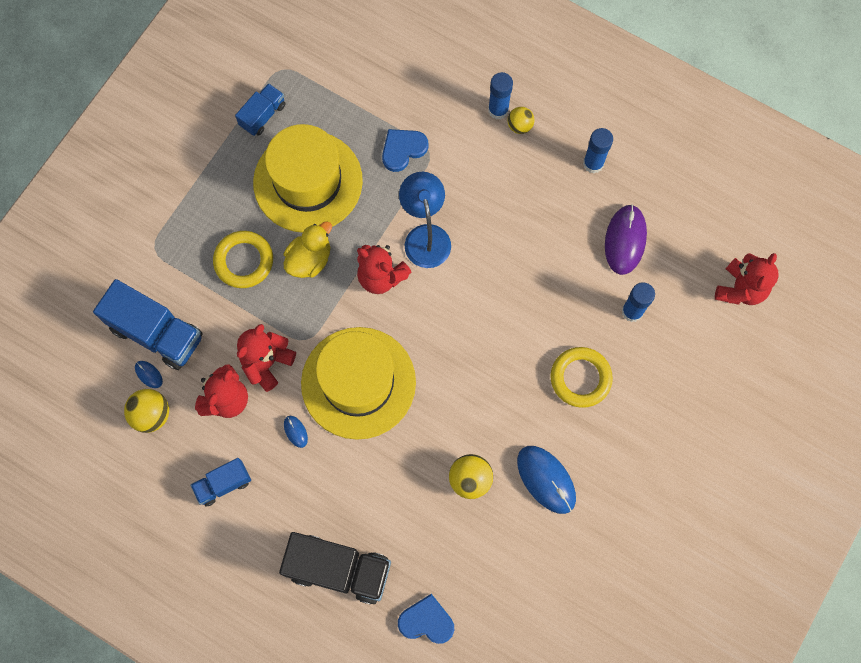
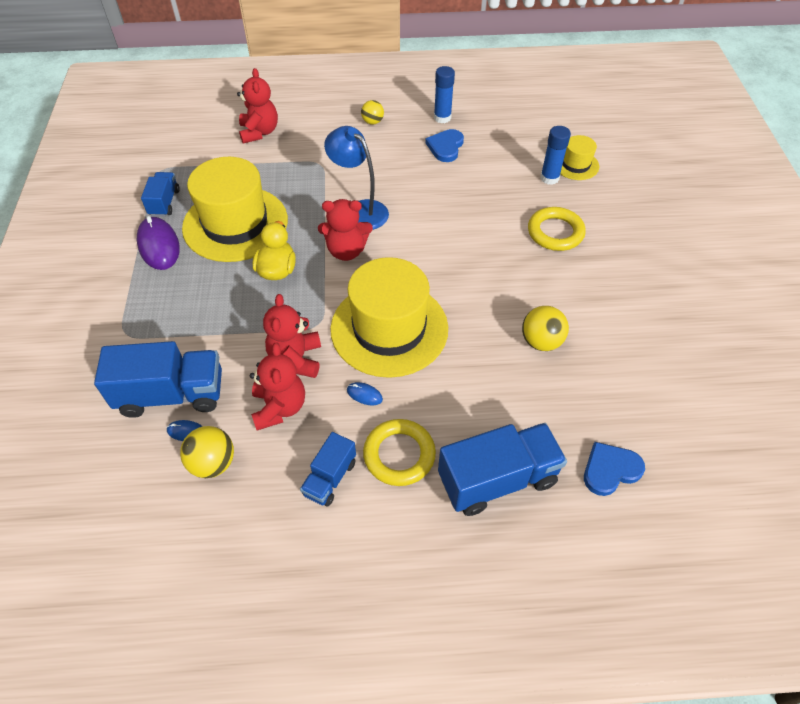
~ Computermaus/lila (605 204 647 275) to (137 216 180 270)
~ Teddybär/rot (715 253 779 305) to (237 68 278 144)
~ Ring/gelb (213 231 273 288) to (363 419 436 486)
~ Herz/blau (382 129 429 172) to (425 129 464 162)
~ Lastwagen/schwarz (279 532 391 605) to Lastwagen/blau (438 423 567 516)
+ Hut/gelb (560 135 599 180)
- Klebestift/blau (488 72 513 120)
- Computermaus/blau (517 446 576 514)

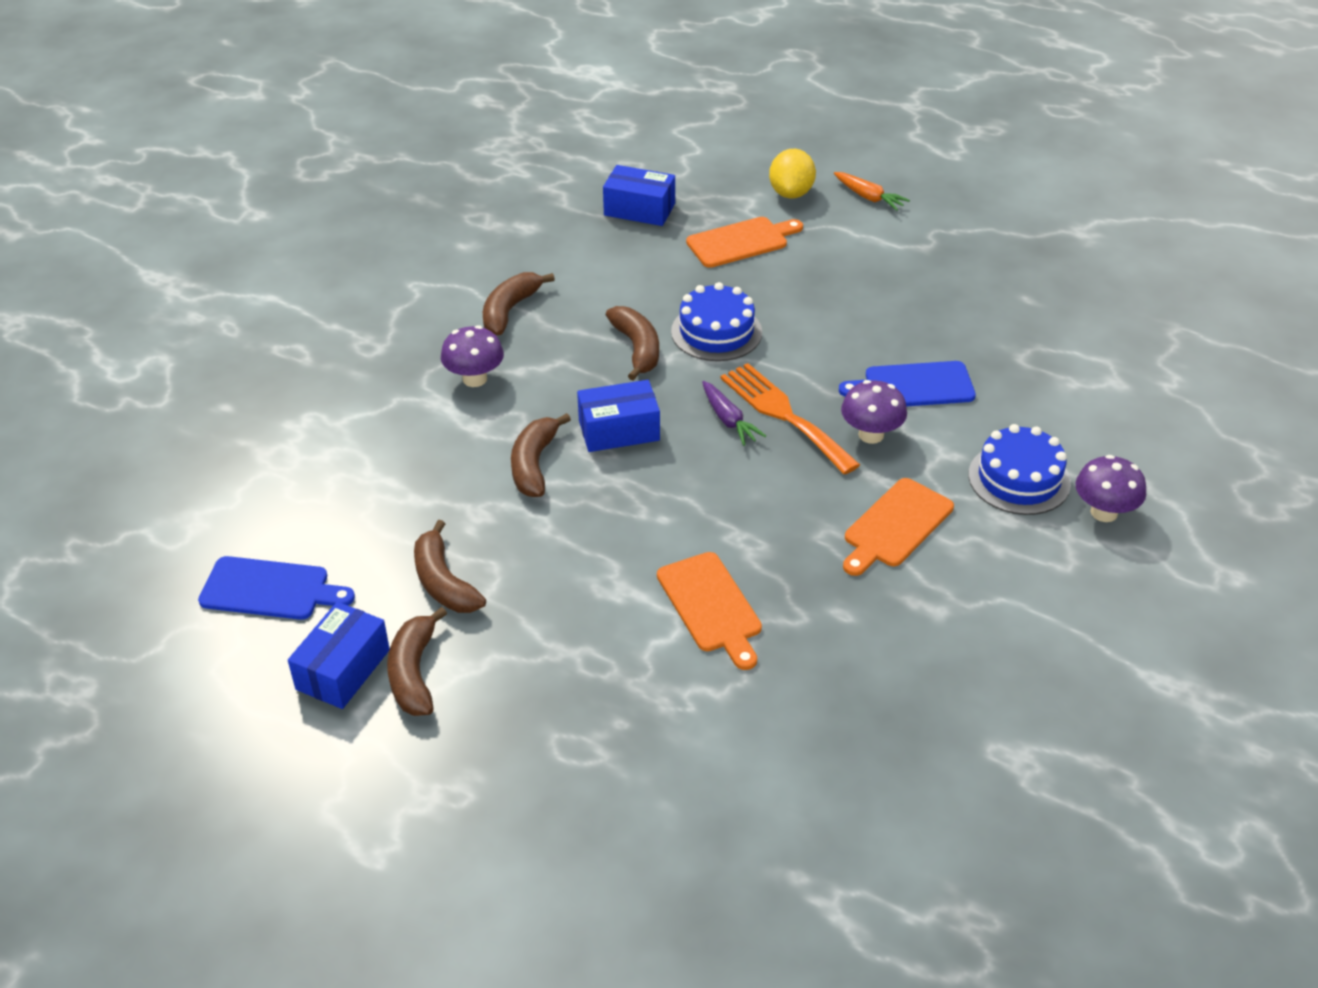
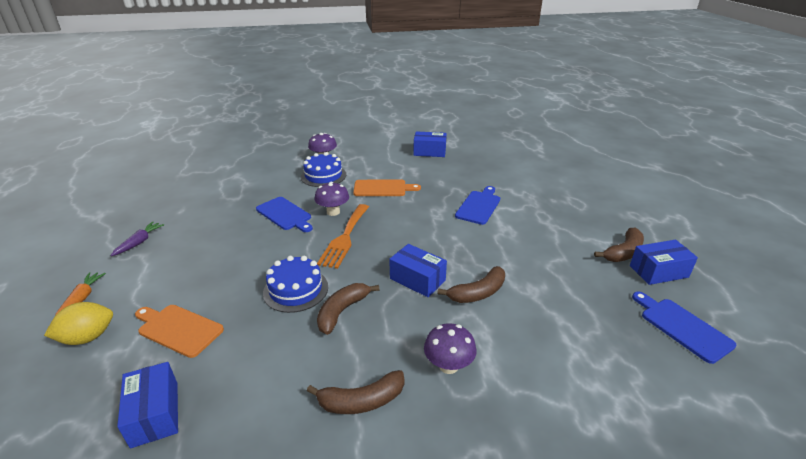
~ Karotte/lila (702 381 766 446) to (110 222 164 256)
+ Schachtel/blau (414 131 447 157)
~ Schneidebrett/orange (657 552 762 670) to Schneidebrett/blau (455 186 500 225)
- Banane/braun (414 520 486 613)

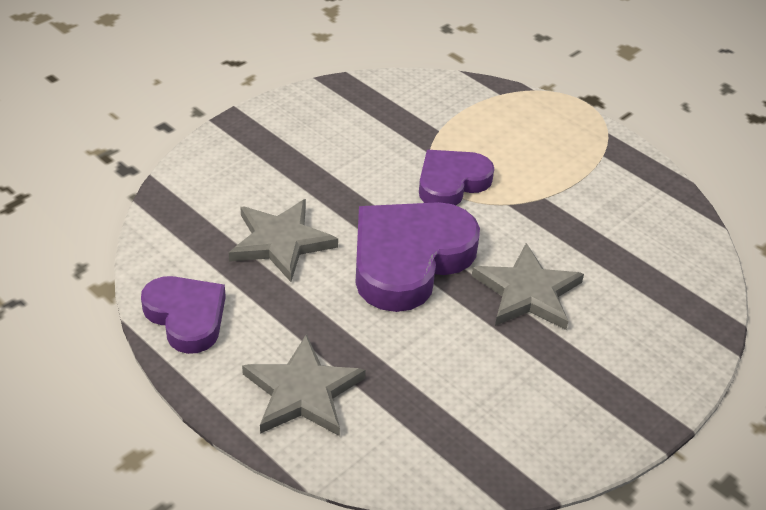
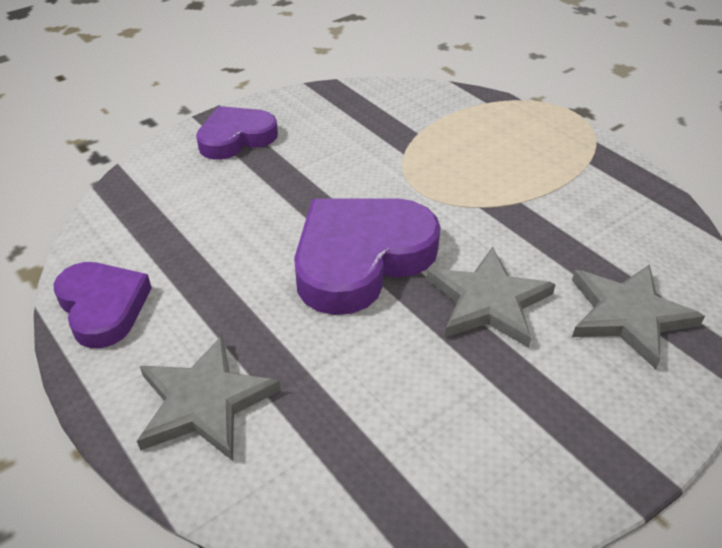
~ Herz/lila (419 150 494 206) to (196 106 278 160)
~ Stern/grau (229 199 338 282) to (572 264 705 369)

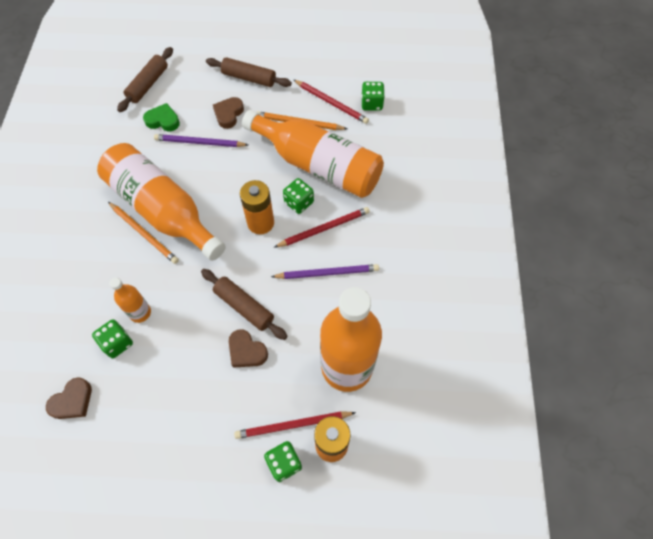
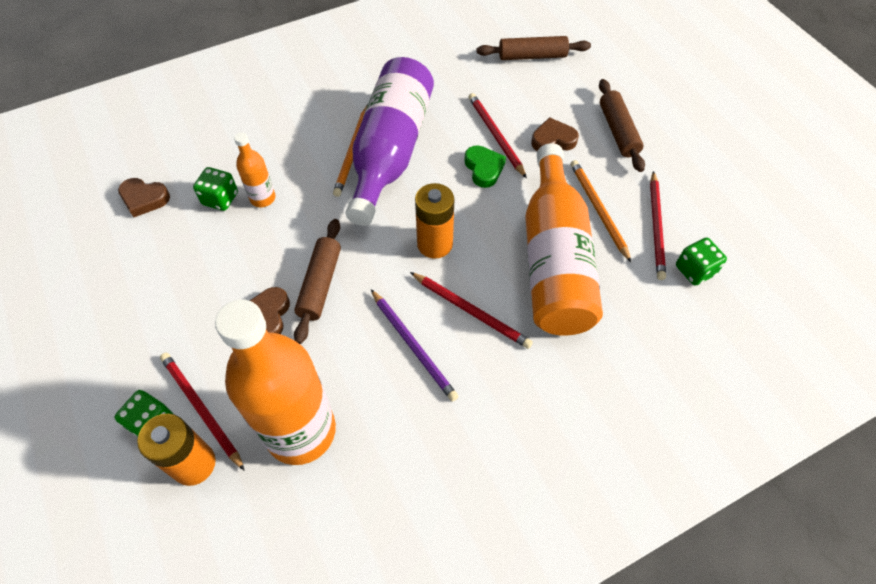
~ Flasche/orange (97 143 226 261) to Flasche/lila (346 57 434 226)
~ Herz/grün (143 103 180 131) to (464 145 506 188)
~ Bleistift/lila (154 134 248 147) to Bleistift/rot (469 93 527 178)
- Spielwürfel/grün (283 178 314 214)

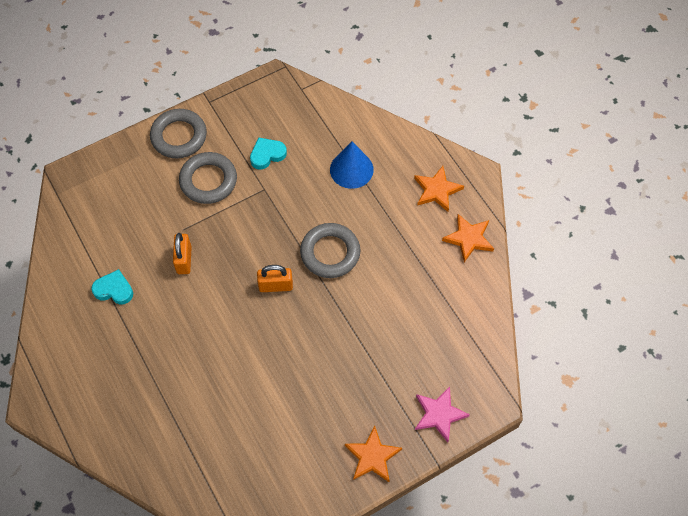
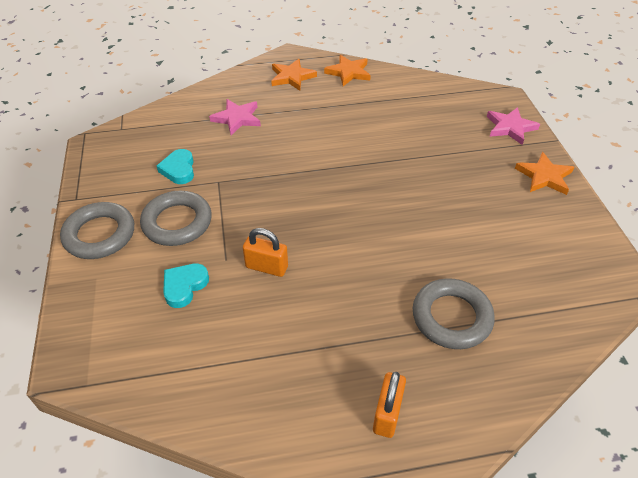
~ Herz/türkis (91 269 133 304) to (163 263 209 308)
~ Kegel/blau (330 141 374 189) to Stern/rosa (209 99 261 135)
~ Vorhängeschloss/orange (257 265 293 292) to (373 372 406 438)
~ Ring/grau (300 223 360 278) to (413 278 495 349)

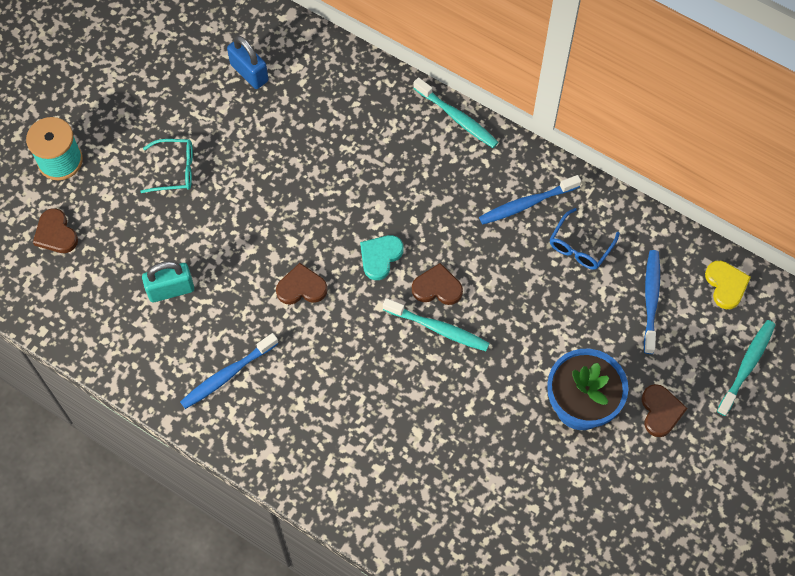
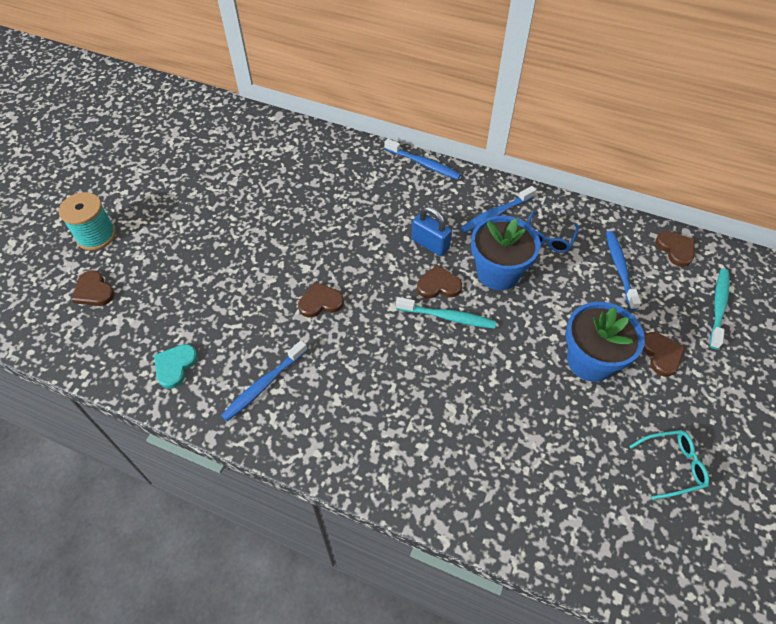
~ Herz/türkis (360 235 403 280) to (154 344 198 389)
~ Zahnbürste/türkis (413 77 498 148) to Zahnbürste/blau (384 139 461 180)
~ Vorhängeschloss/blau (227 36 268 89) to (412 206 452 256)
+ Blumentopf/blau (471 216 540 290)
~ Brille/türkis (140 139 193 193) to (629 430 709 500)
~ Herz/gelb (705 261 751 309) to Herz/braun (655 231 695 267)
- Vorhängeschloss/türkis (142 261 194 302)

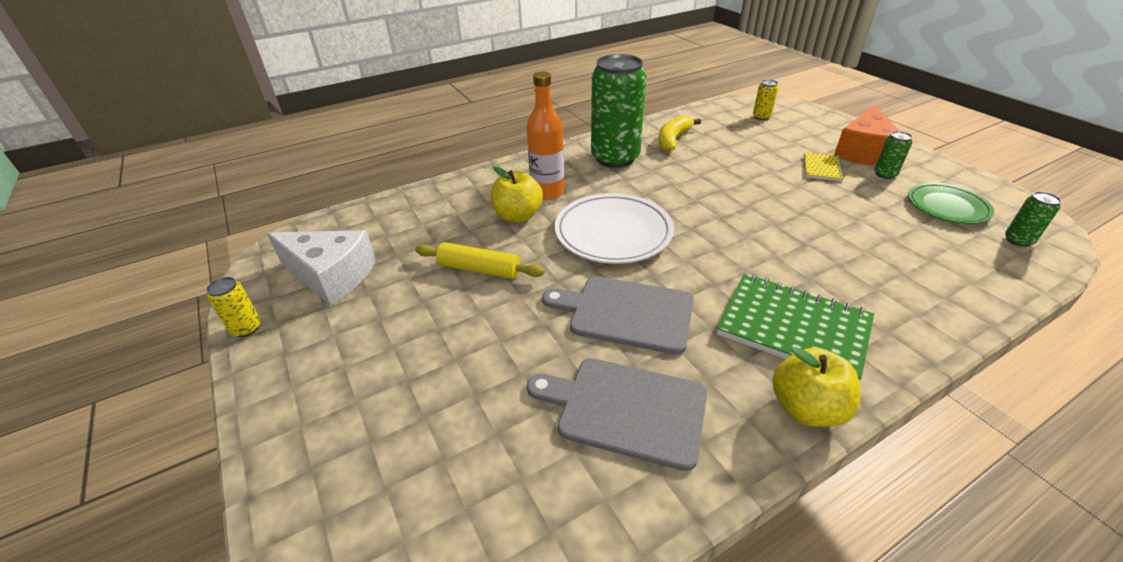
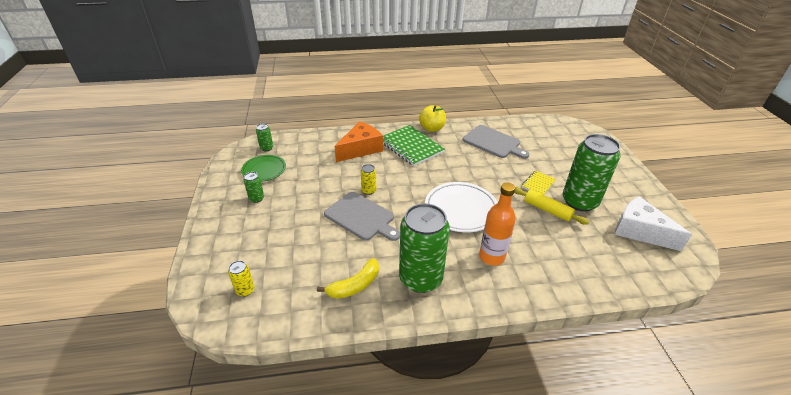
~ Schneidebrett/grau (542 276 694 355) to (324 192 400 241)
~ Käse/orange (834 105 900 166) to (335 121 383 162)
~ Dose/gelb (206 277 261 337) to (361 164 376 195)
~ Notizbuch/gelb (804 152 844 181) to (522 171 556 195)
+ Dose/grün (563 134 620 212)
- Apfel/gelb (491 167 543 222)

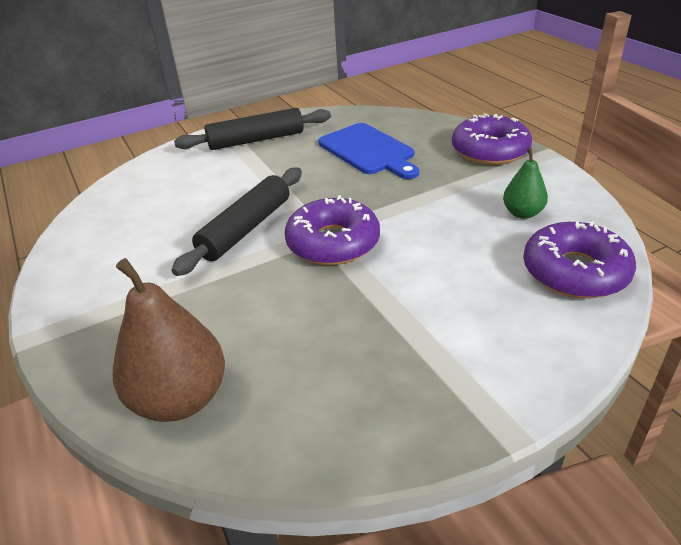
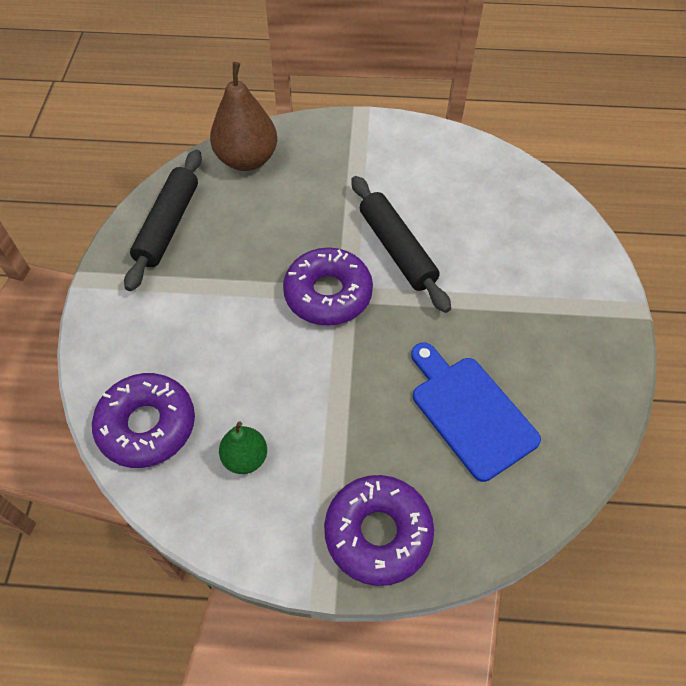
~ Nudelholz/schwarz (174 108 331 150) to (124 150 202 291)
~ Schneidebrett/blau (318 123 419 179) = (411 343 541 482) 60 degrees clockwise

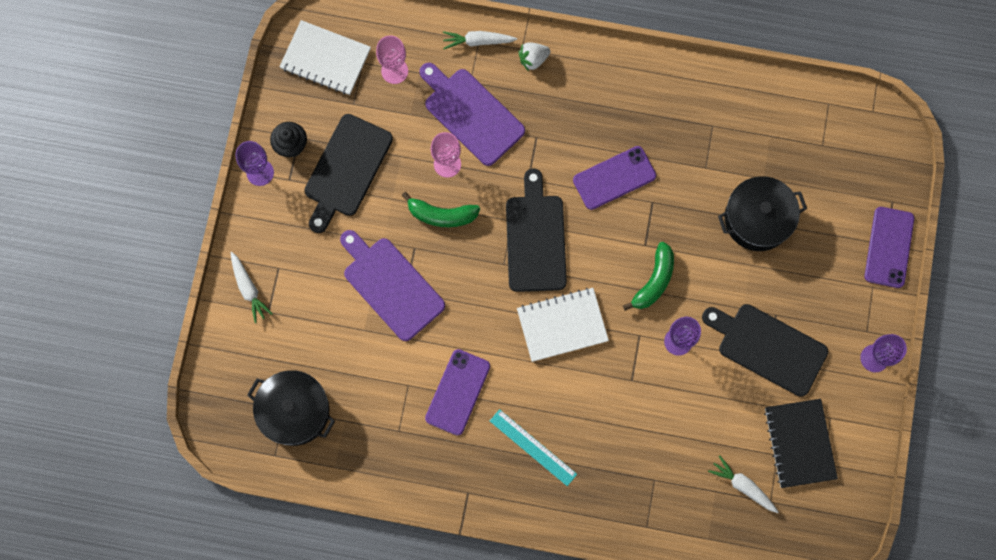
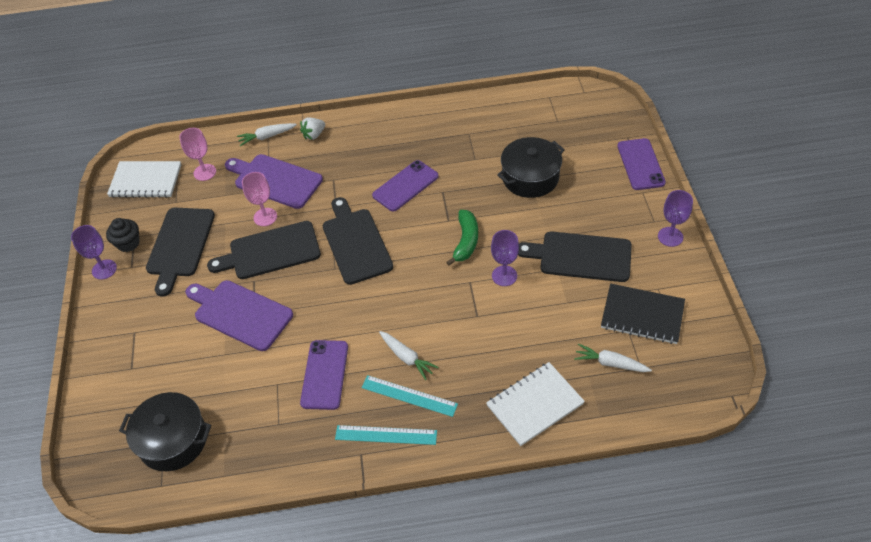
~ Banane/grün (401 192 480 227) to Schneidebrett/schwarz (207 221 321 279)
+ Lineal/türkis (335 425 437 445)
~ Karotte/weiß (231 252 273 323) to (379 331 439 380)
~ Notizbuch/weiß (517 288 609 362) to (486 362 585 446)
~ Notizbuch/schwarz (764 399 838 488) = (601 284 685 344) 45 degrees counterclockwise

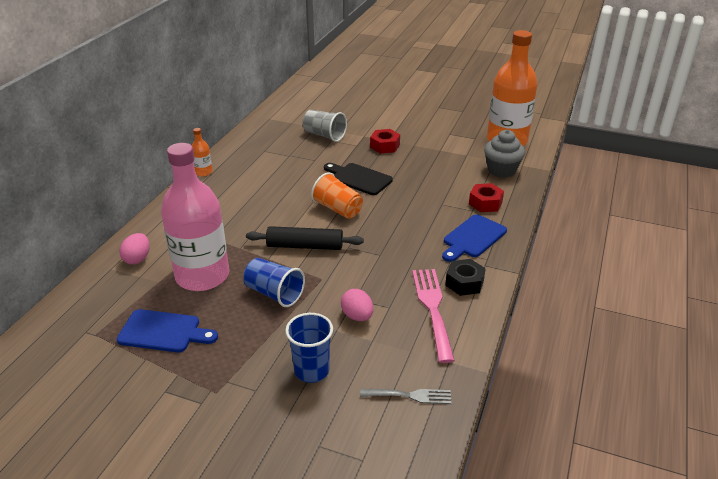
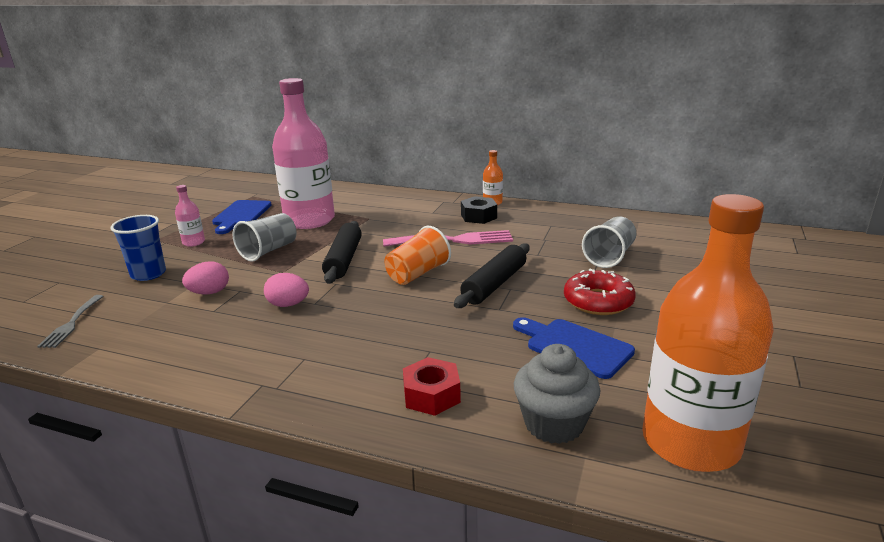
+ Flasche/rosa (175 185 205 247)
~ Becher/blau (243 258 305 307) to Becher/grau (233 213 297 261)
~ Ei/rosa (120 233 150 264) to (264 273 309 307)
~ Gabel/rosa (412 269 455 363) to (383 230 513 247)
~ Schneidebrett/schwarz (324 163 393 195) to Nudelholz/schwarz (454 243 530 308)
~ Sechskantmutter/schwarz (445 259 486 296) to (461 196 497 224)
~ Schneidebrett/blau (442 214 507 262) to (513 317 635 379)
~ Sechskantmutter/rot (370 129 400 154) to Donut/rot (564 269 636 315)

